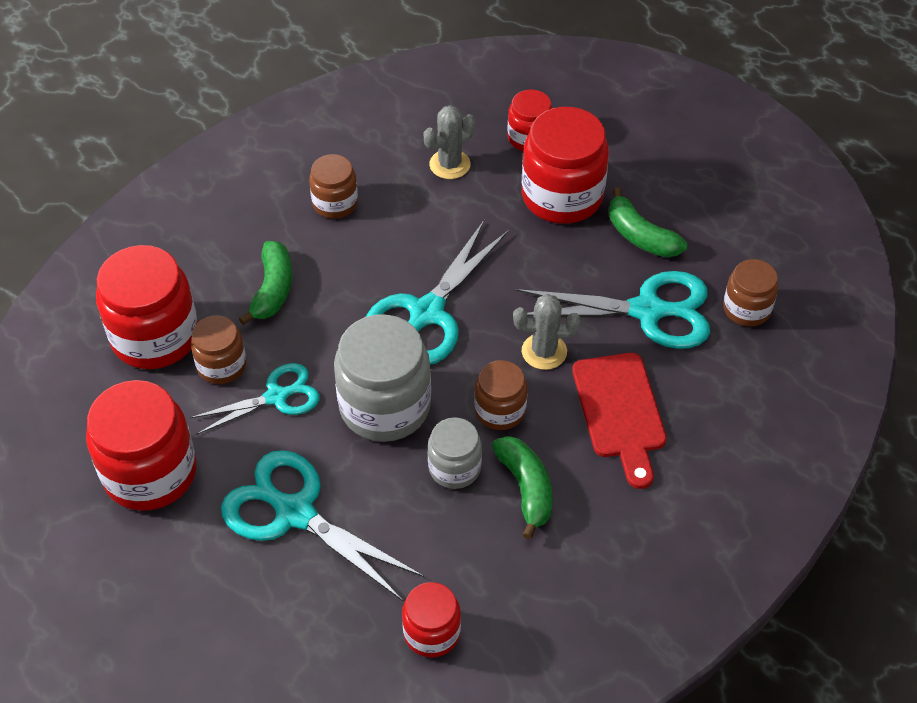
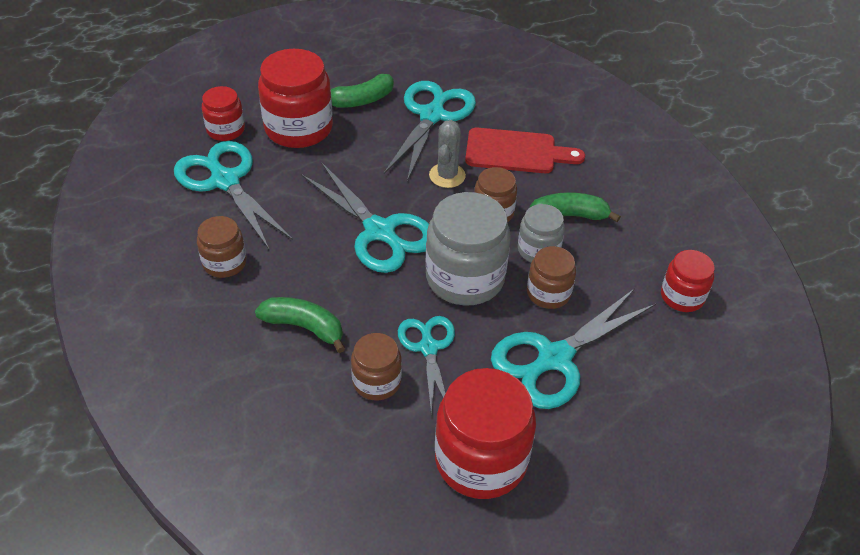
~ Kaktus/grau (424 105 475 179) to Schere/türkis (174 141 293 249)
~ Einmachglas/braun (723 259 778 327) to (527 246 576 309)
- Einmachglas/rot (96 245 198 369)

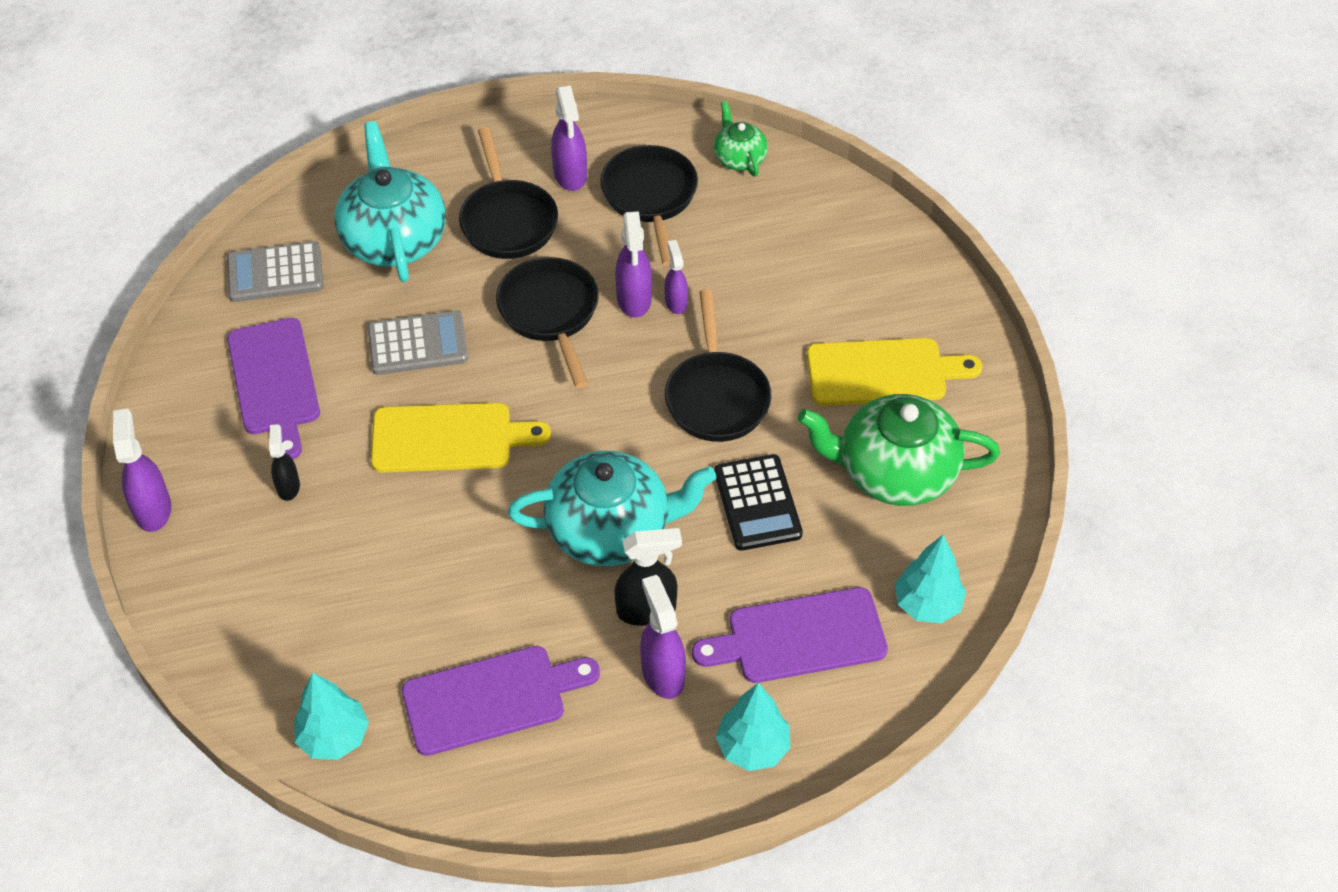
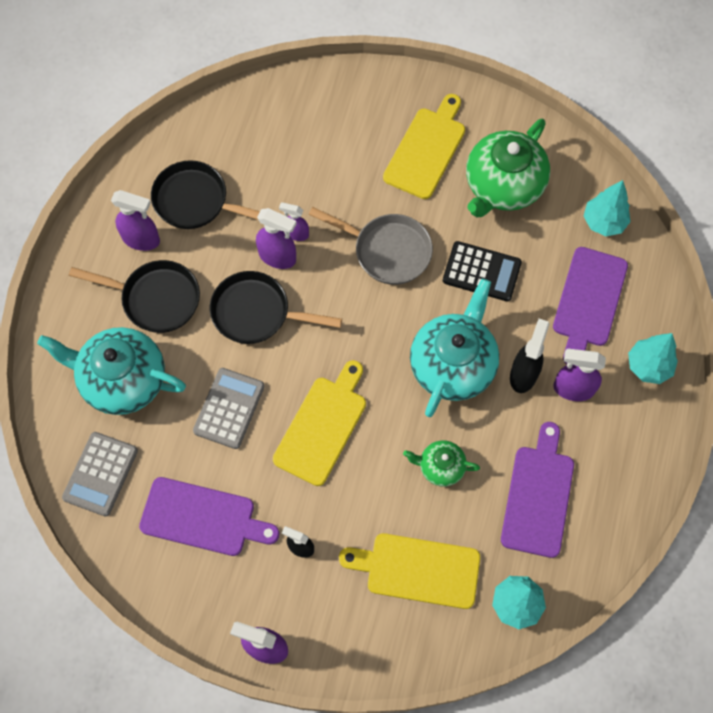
~ Pfanne/schwarz (665 289 771 442) to Pfanne/grau (309 207 433 285)
+ Schneidebrett/gelb (339 533 480 609)
~ Teekanne/grün (714 101 768 176) to (403 440 480 487)

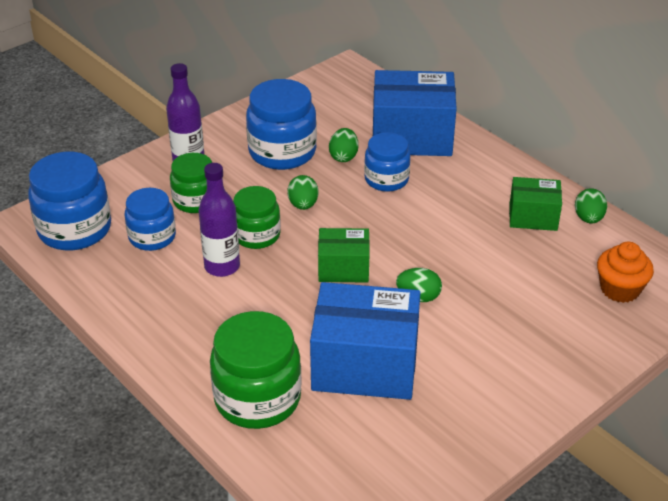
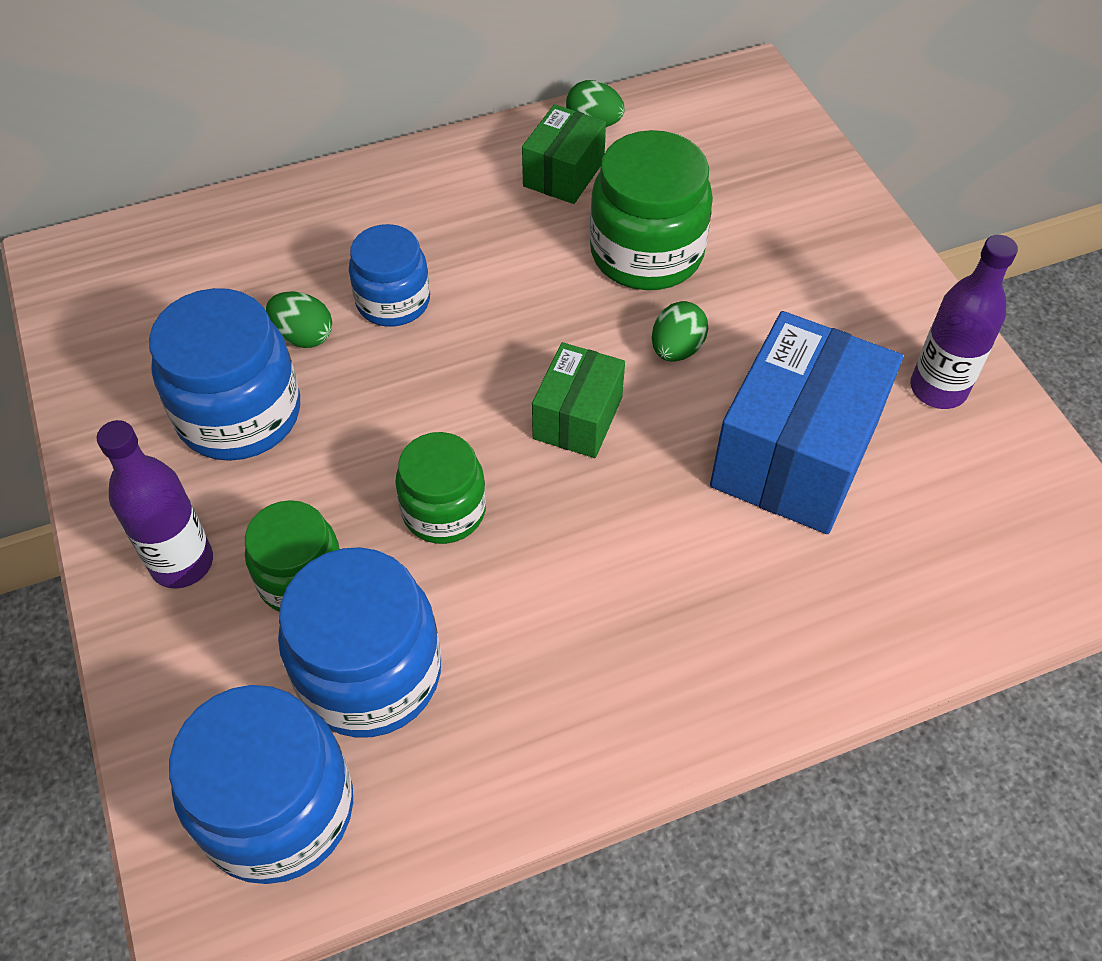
~ Einmachglas/blau (125 188 176 251) = (278 547 441 738) x1.57
~ Einmachglas/grün (210 311 302 429) to (590 130 713 290)
~ Flasche/lila (198 163 240 277) to (910 235 1018 409)
- Ei/grün (287 175 319 210)
- Schachtel/blau (373 70 457 156)
- Muffin/orange (597 242 654 303)

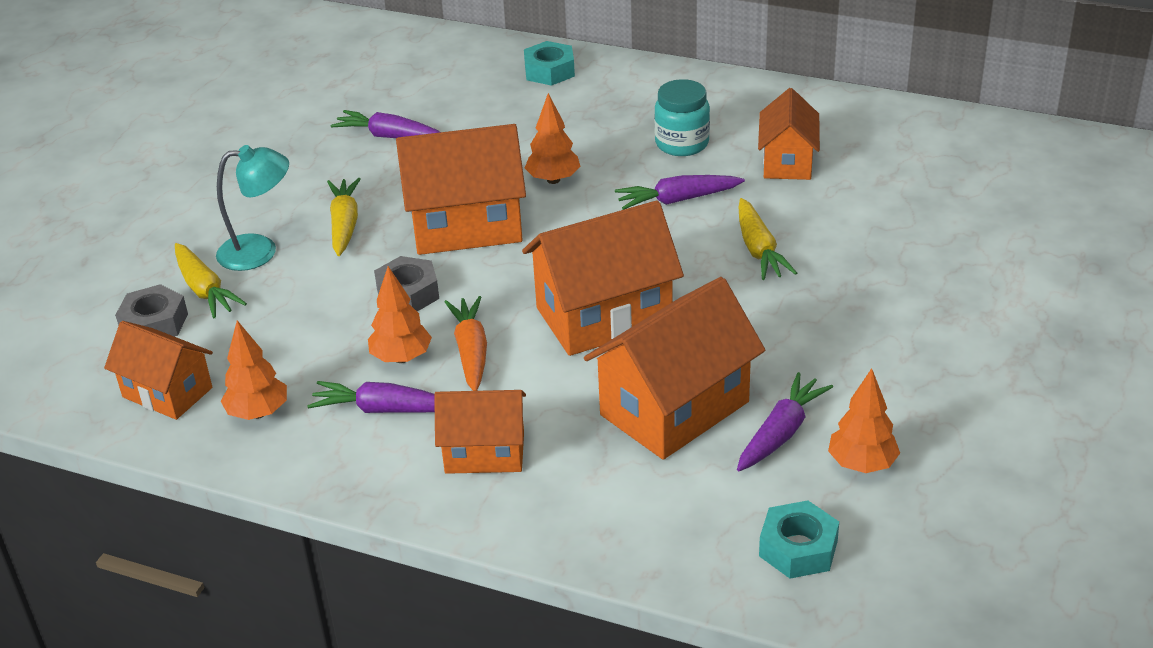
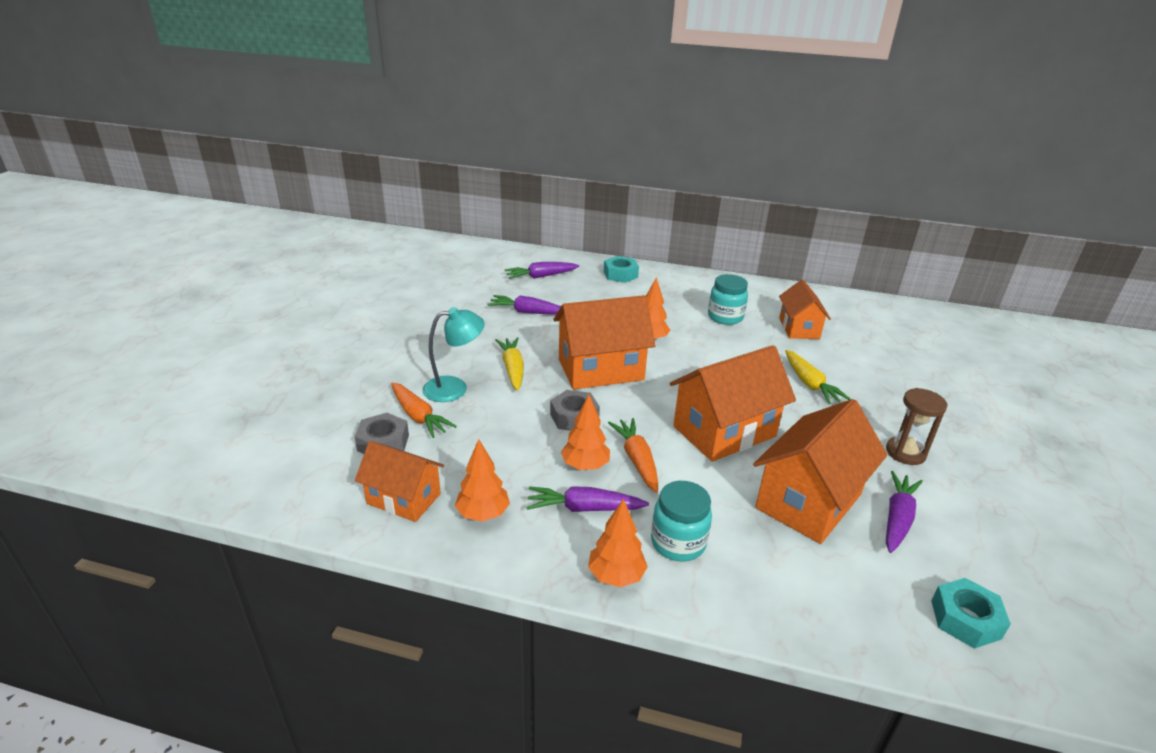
~ Karotte/gelb (175 243 247 318) to Karotte/orange (391 382 457 438)
~ Karotte/lila (615 175 745 210) to (504 262 579 279)
~ Baum/orange (828 368 900 473) to (588 498 648 587)
~ Haus/orange (434 390 526 474) to Einmachglas/türkis (651 481 712 561)
+ Sanduhr/braun (886 388 948 465)

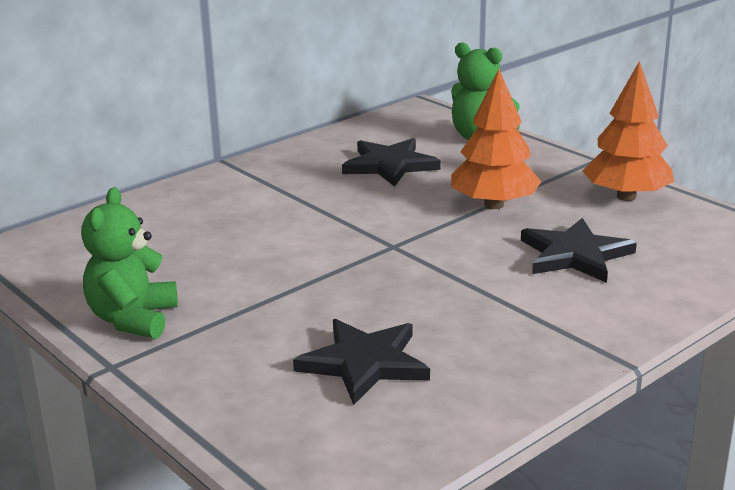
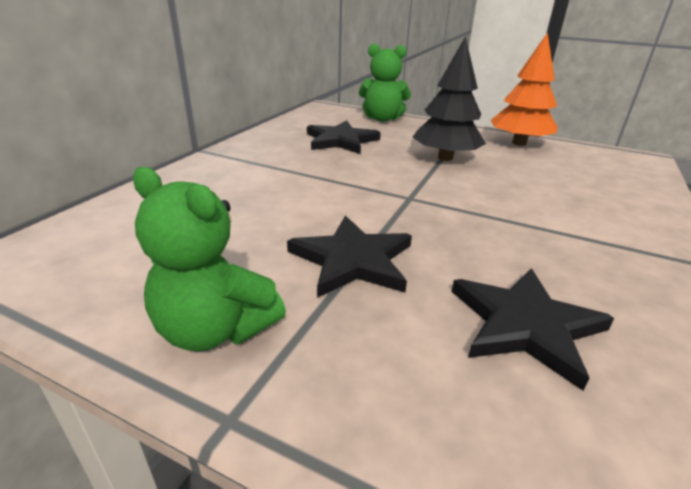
~ Teddybär/grün (81 187 178 339) = (133 167 286 352) 45 degrees counterclockwise
~ Stern/schwarz (521 218 637 283) to (287 216 412 298)
~ Baum/orange (451 69 541 209) to Baum/schwarz (413 36 486 161)

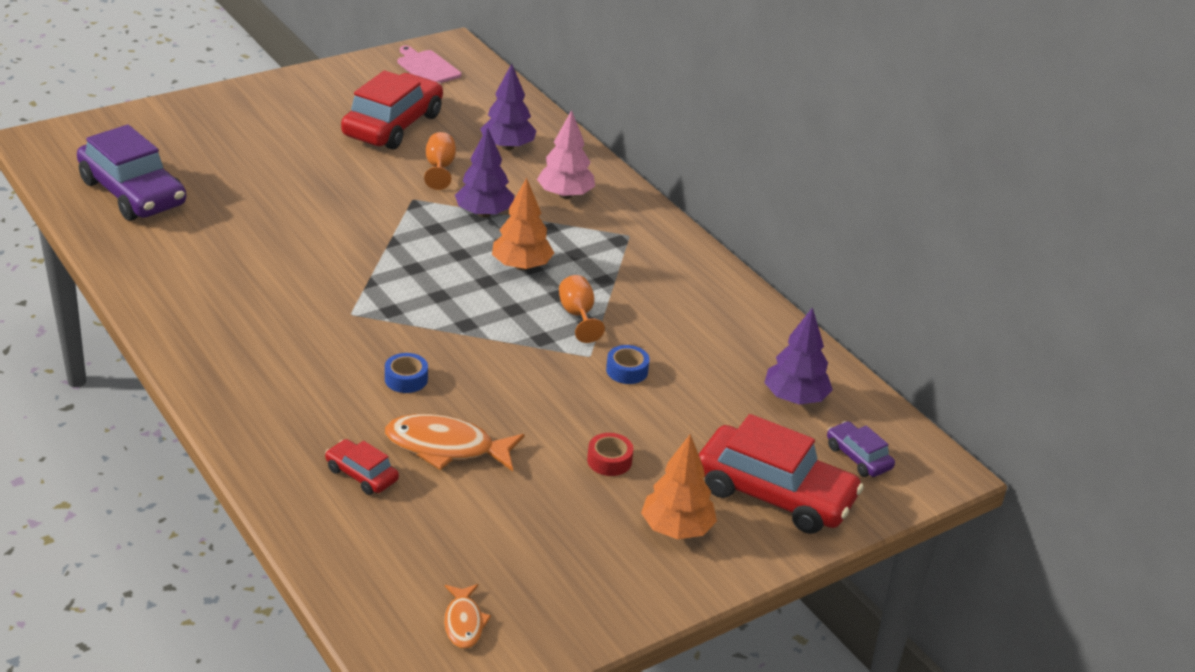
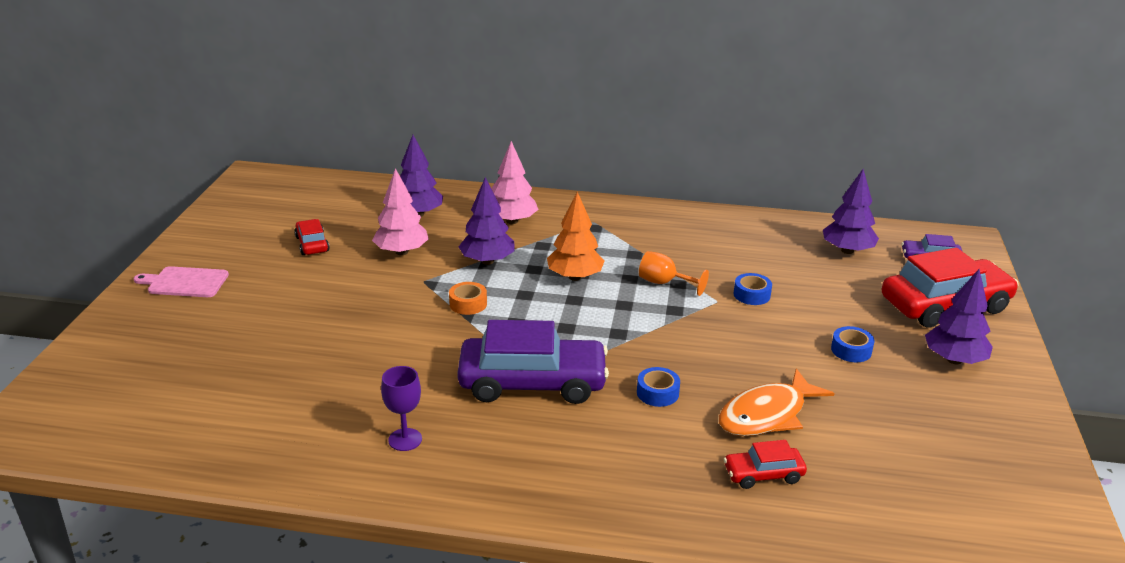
~ Schneidebrett/rosa (397 46 461 83) to (133 266 229 297)
~ Auto/rot (341 70 443 150) = (294 219 330 255) x0.48
~ Kelch/orange (424 132 456 190) to Baum/rosa (372 168 429 255)
+ Kelch/lila (381 366 422 451)
+ Klebeband/orange (449 282 487 315)
~ Auto/lila (77 125 186 221) to (457 320 609 404)
~ Klebeband/rot (587 433 634 476) to Klebeband/blau (831 326 875 362)
~ Baum/orange (641 434 717 539) to Baum/lila (925 269 993 364)
- Fisch/orange (444 584 491 649)

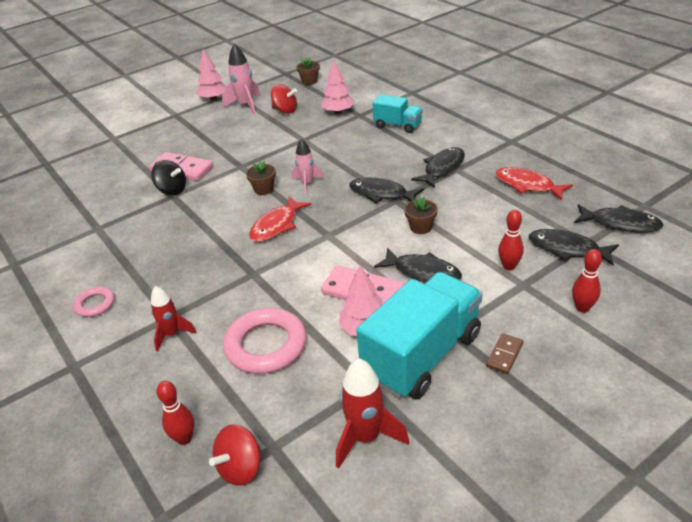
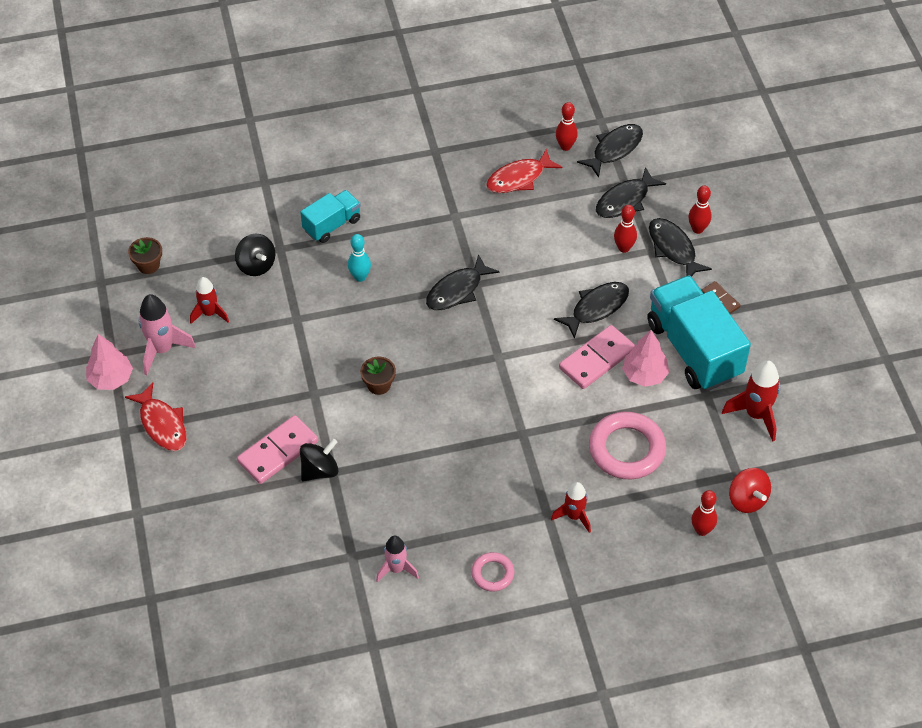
~ Fisch/rot (249 196 311 242) to (125 382 187 451)
~ Kreisel/rot (271 84 297 114) to Rakete/rot (190 277 229 324)
~ Baum/rosa (321 60 355 114) to Kreisel/schwarz (235 234 275 276)
+ Bowlingkegel/türkis (348 234 371 282)
~ Rakete/rosa (292 139 324 195) to (376 536 419 582)
+ Bowlingkegel/rot (556 102 578 151)
~ Fisch/schwarz (411 147 465 188) to (649 218 712 277)
- Blumentopf/braun (404 197 438 234)

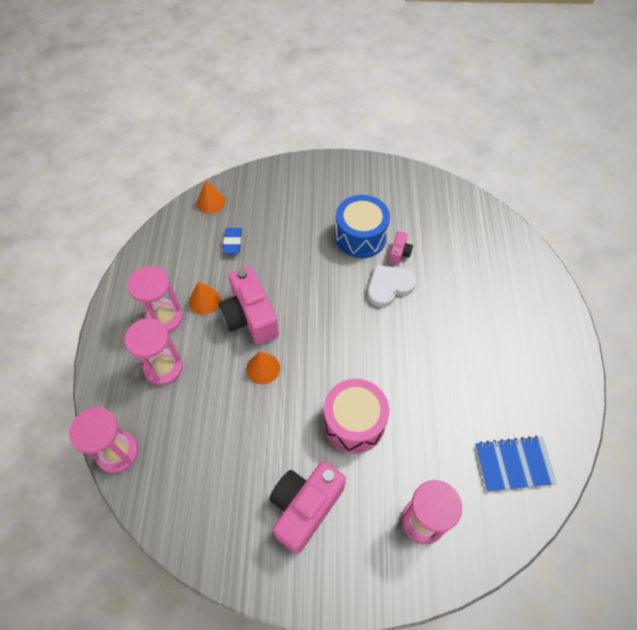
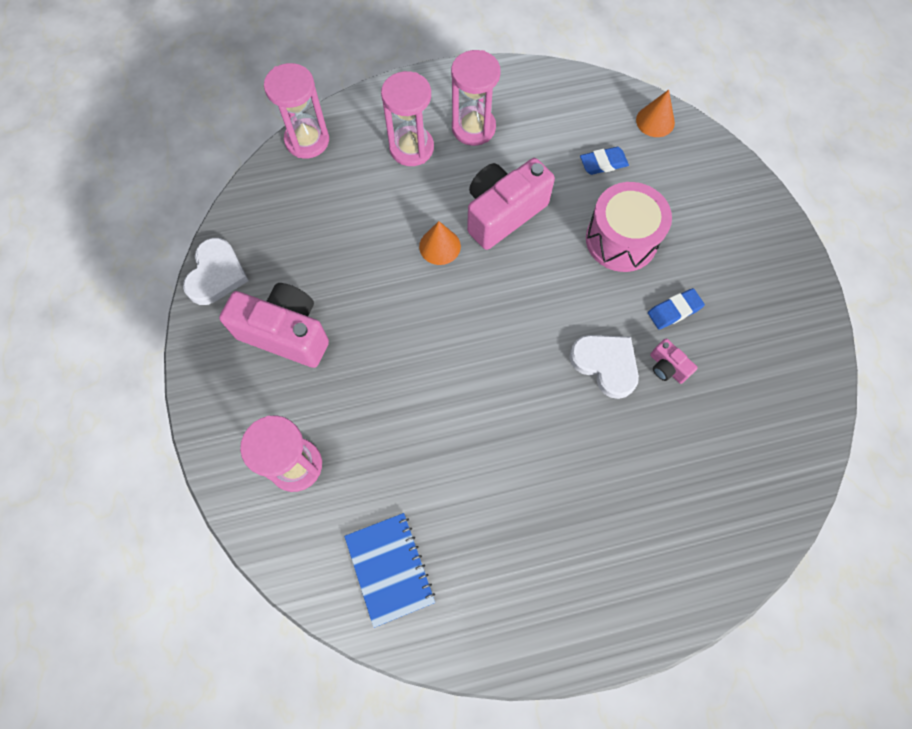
+ Herz/weiß (183 238 249 305)
~ Trommel/rosa (324 379 389 454) to (586 182 672 272)
~ Trommel/blau (335 195 390 258) to Radiergummi/blau (648 288 705 330)
~ Kamera/rosa (389 231 413 264) = (650 339 698 384) 45 degrees clockwise
- Kegel/orange (189 281 221 315)

